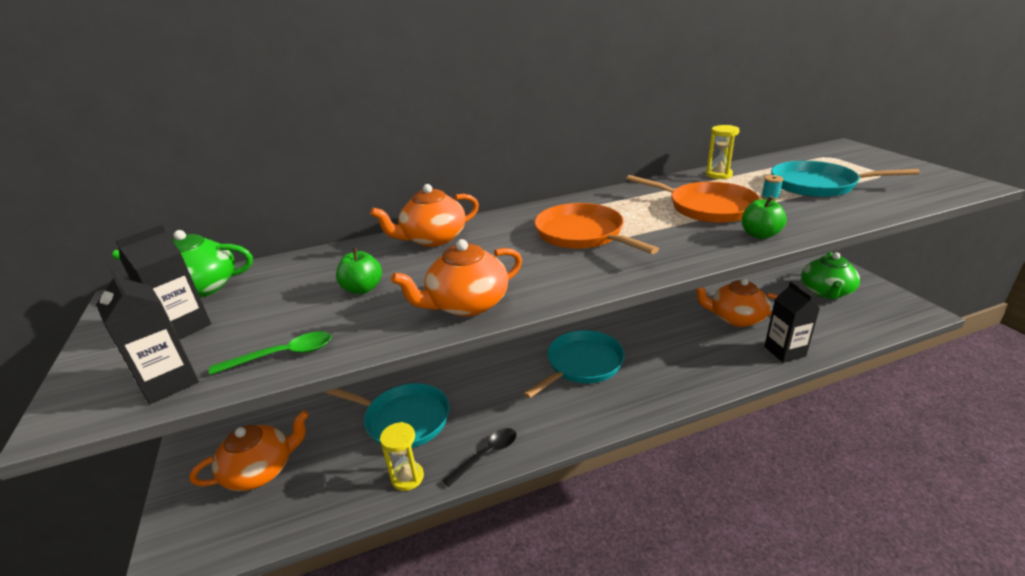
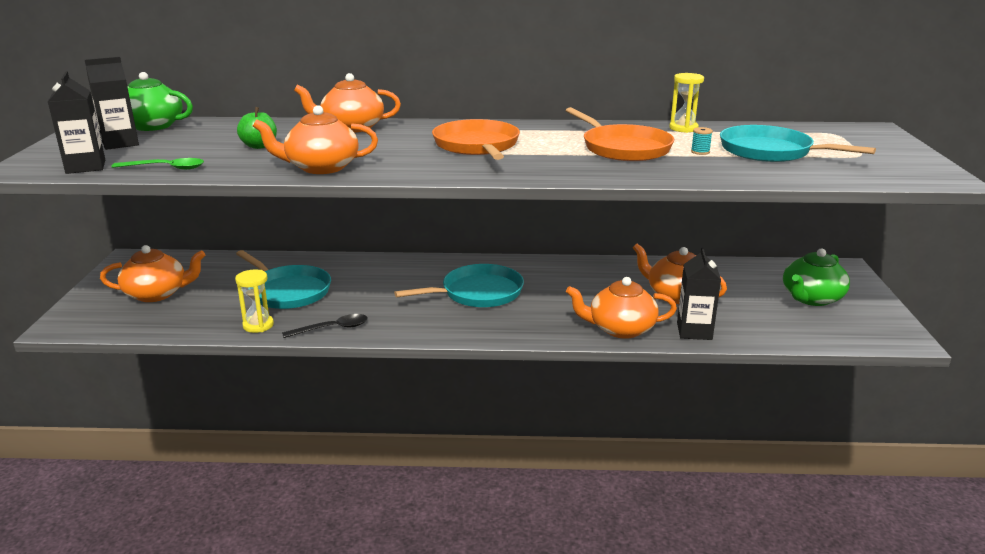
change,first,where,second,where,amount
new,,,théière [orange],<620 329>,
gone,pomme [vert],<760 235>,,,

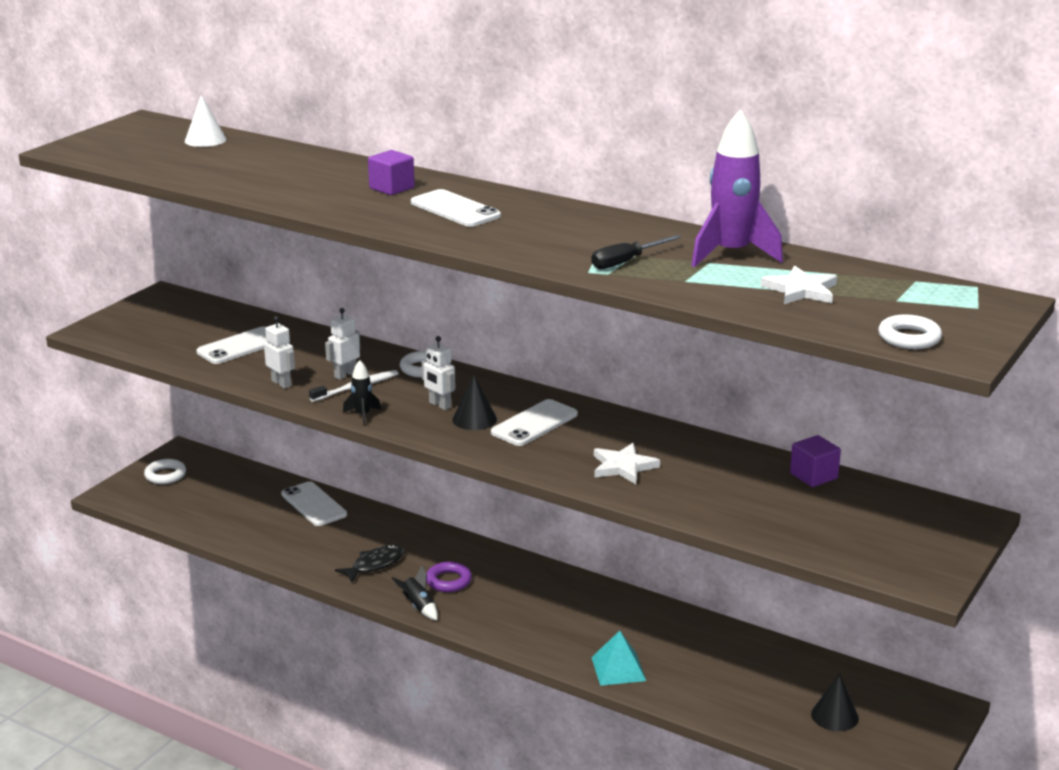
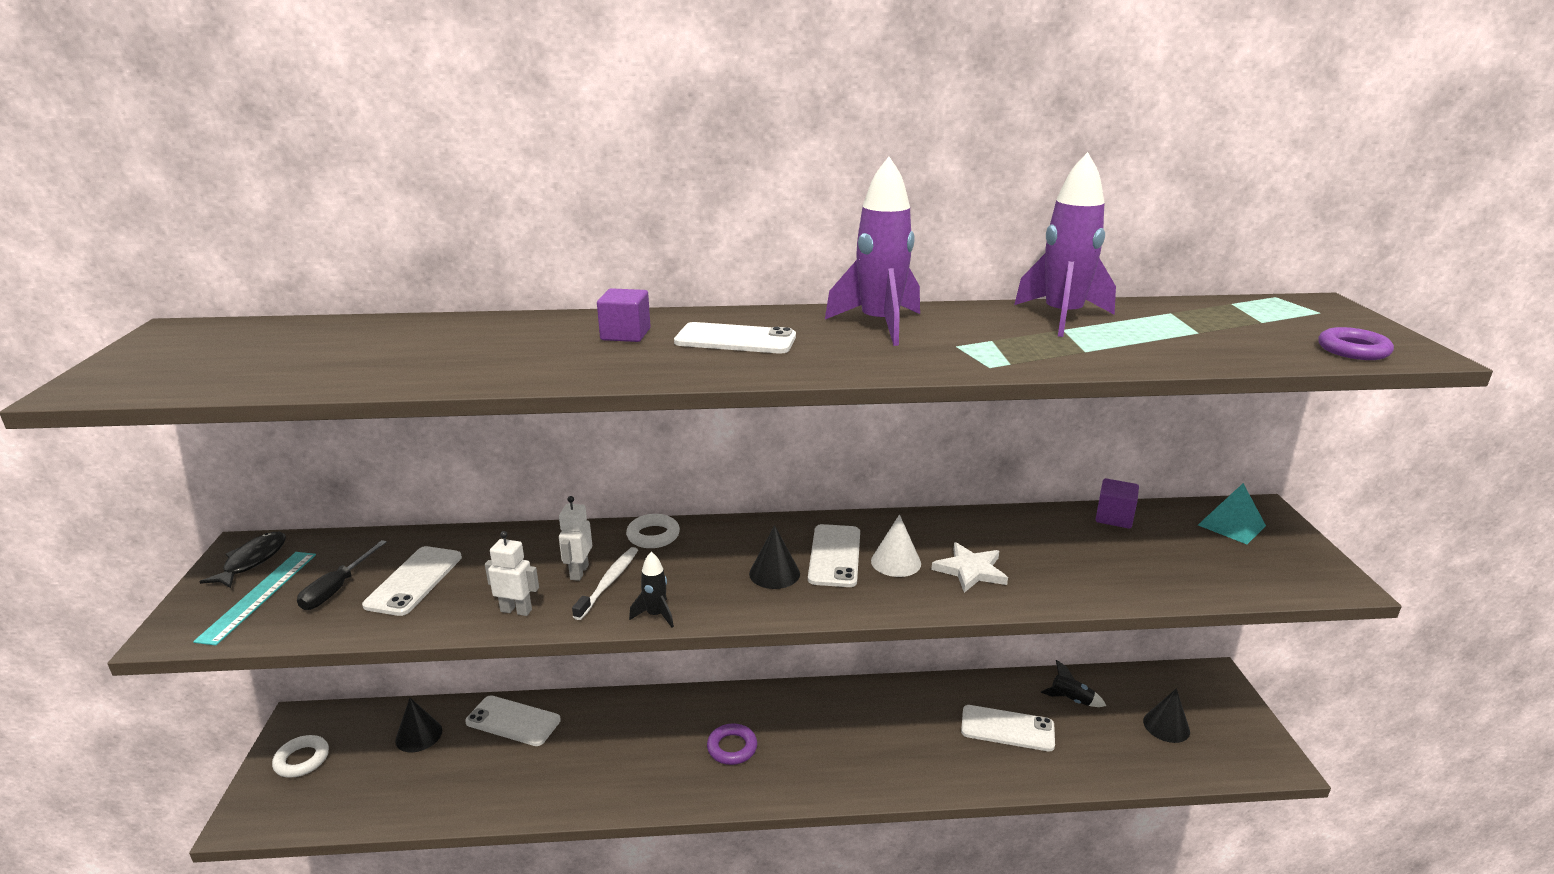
change,first,where,second,where,amount
new,,,règle [turquoise],<259 595>,
shifted,poisson [noir],<375 565>,,<252 561>,
shifted,tournevis [noir],<626 262>,,<337 589>,
new,,,cône [noir],<419 735>,
new,,,fusée [violet],<879 325>,
shifted,cône [blanc],<205 140>,,<896 562>,
new,,,téléphone [blanc],<1007 729>,
shifted,fusée [noir],<418 606>,,<1071 700>,
shifted,pyramide [turquoise],<618 669>,,<1231 525>,
repainted,anneau [blanc],<909 338>,anneau [violet],<1353 350>,
gone,robot [blanc],<439 405>,,,
gone,étoile [blanc],<801 290>,,,

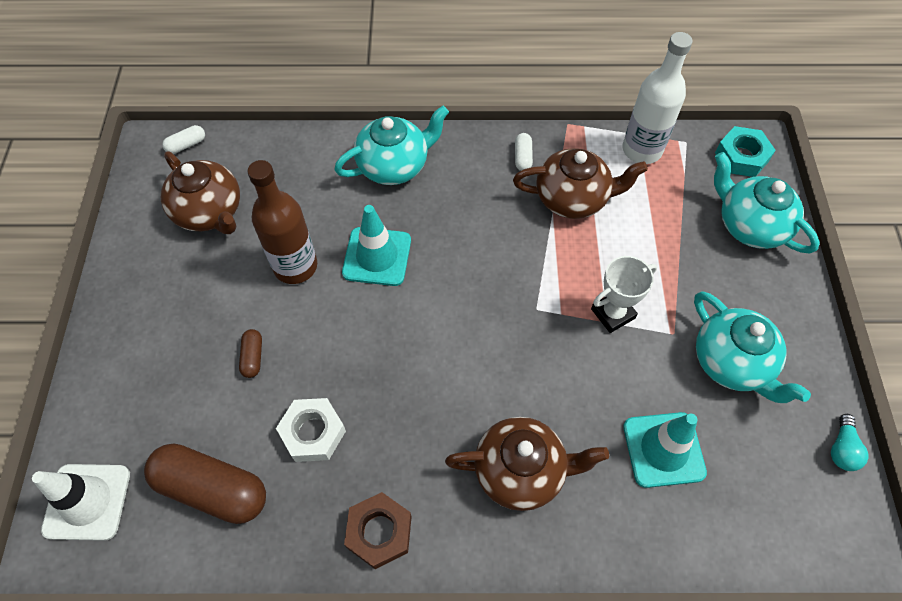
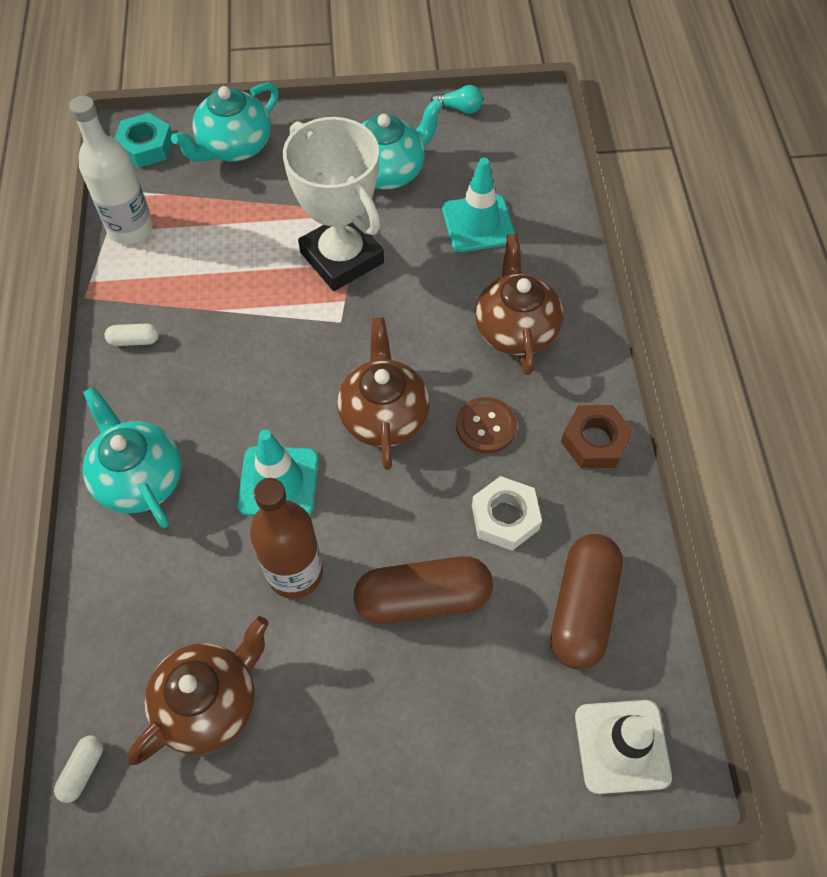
change,first,where,second,where,amount
rotated,gélule [blanc],<186 145>,,<83 770>,60 degrees clockwise
scaled,trophée [blanc],<613 313>,,<342 257>,x1.88
shifted,théière [marron],<572 199>,,<384 416>,
scaled,gélule [marron],<253 357>,,<423 598>,x2.25
new,,,bouton [marron],<486 426>,

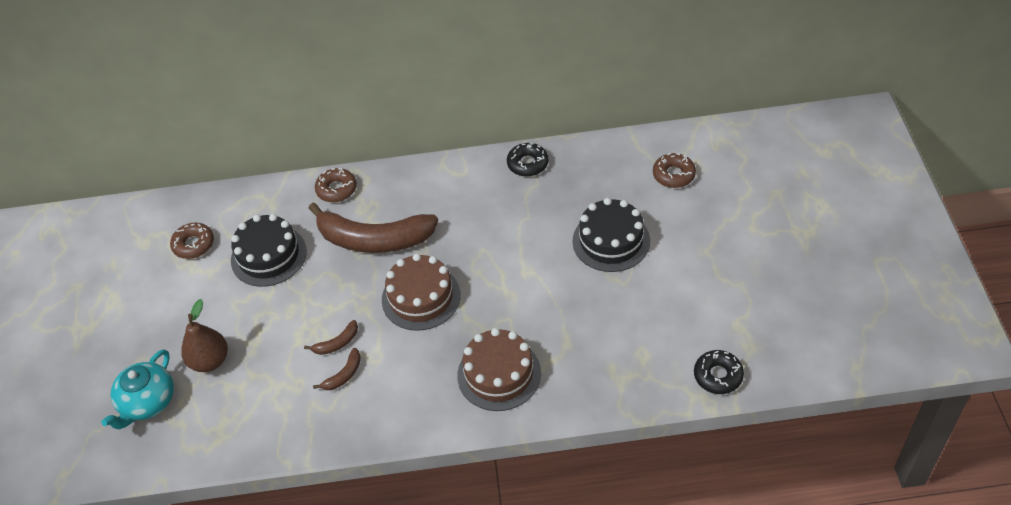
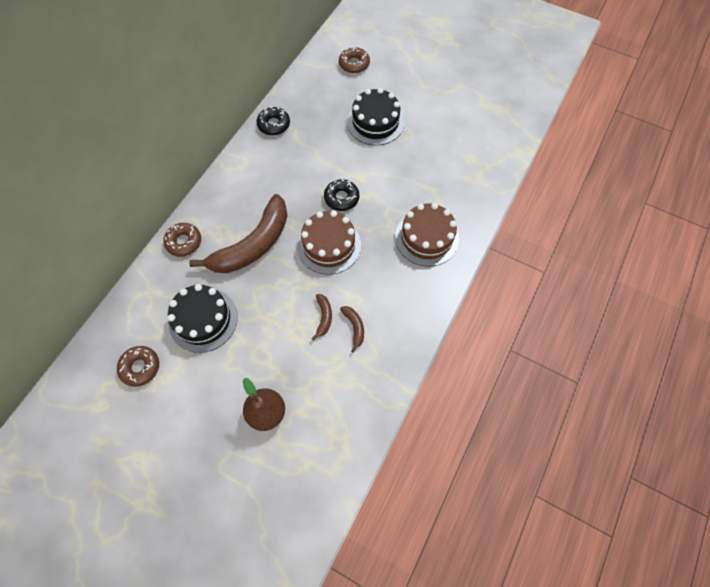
change,first,where,second,where,amount
shifted,beignet [noir],<718 376>,,<341 198>,
gone,théière [turquoise],<147 402>,,,

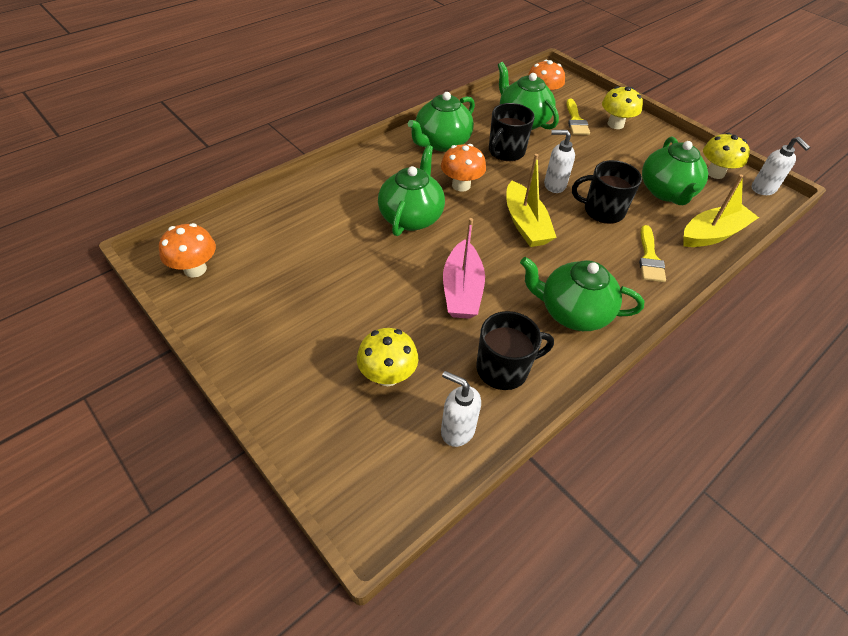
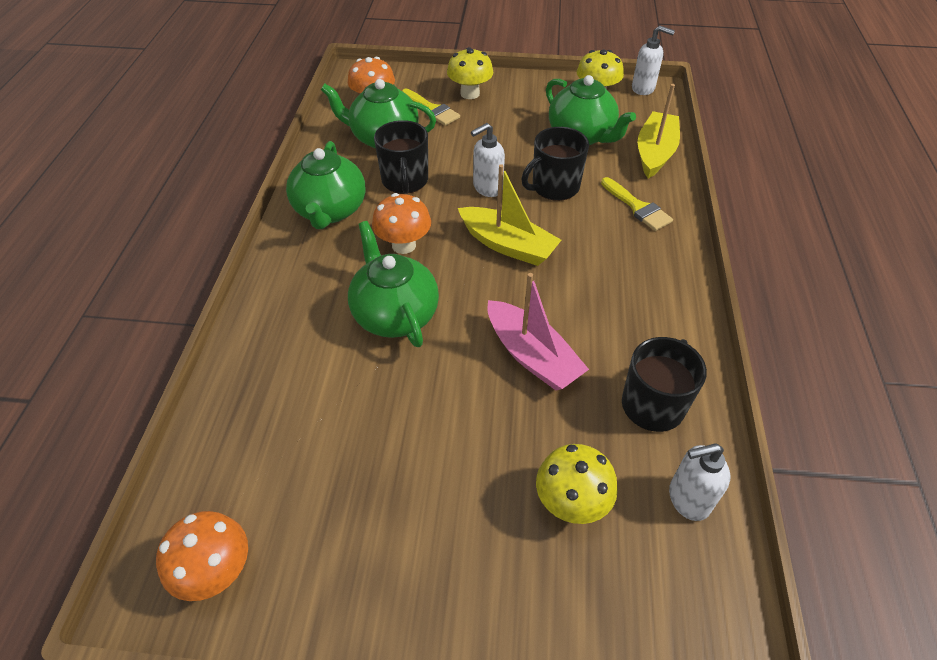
change,first,where,second,where,amount
gone,théière [vert],<573 312>,,,

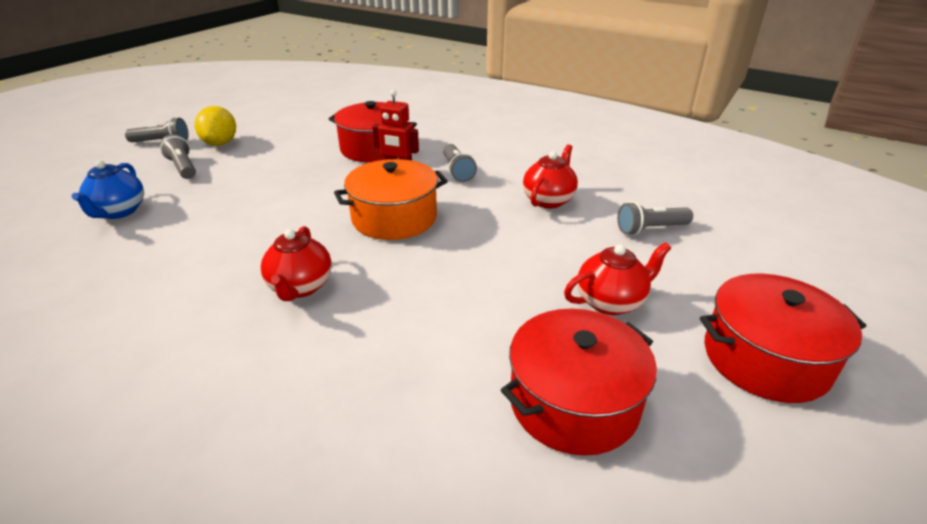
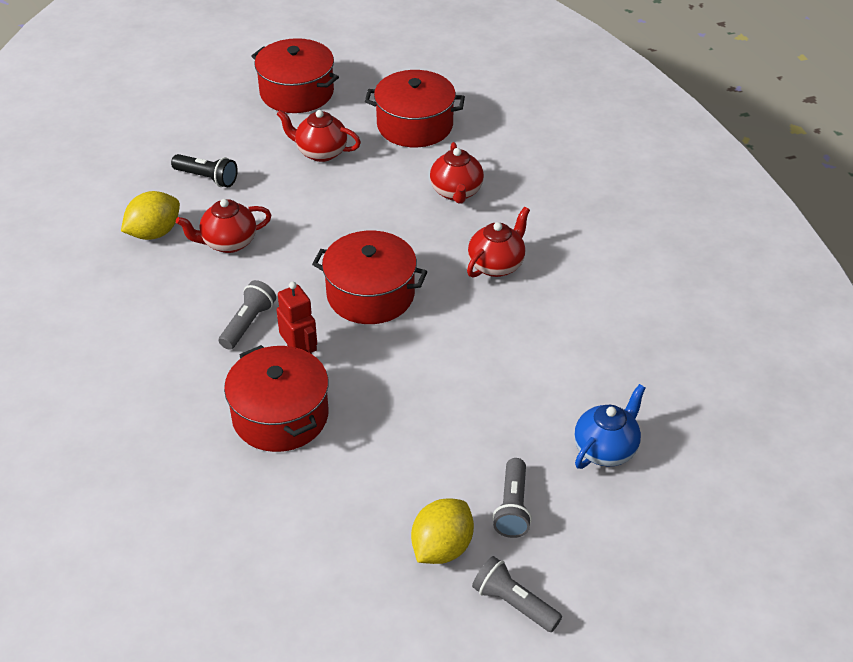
change,first,where,second,where,amount
new,,,citron [jaune],<154 233>,
repainted,lampe de poche [gris],<650 229>,lampe de poche [noir],<207 178>,
repainted,marmite [orange],<394 218>,marmite [rouge],<370 294>,
new,,,théière [rouge],<456 192>,

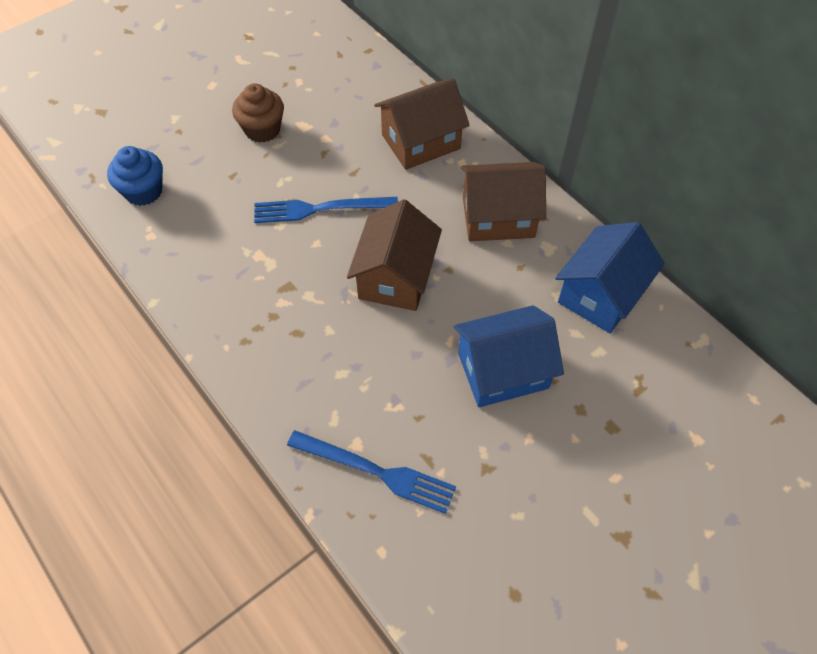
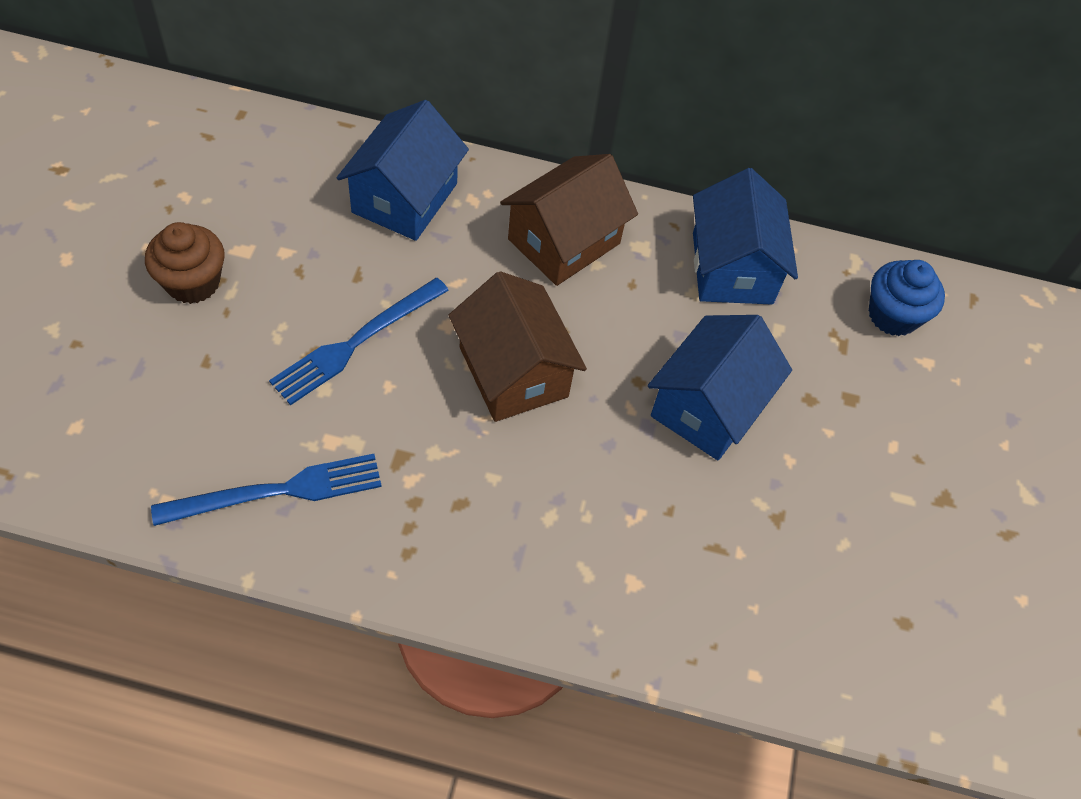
change,first,where,second,where,amount
shifted,fourchette [bleu],<376 472>,,<278 491>,
repainted,maison [marron],<421 142>,maison [bleu],<405 198>,
shifted,muffin [bleu],<143 191>,,<893 315>,

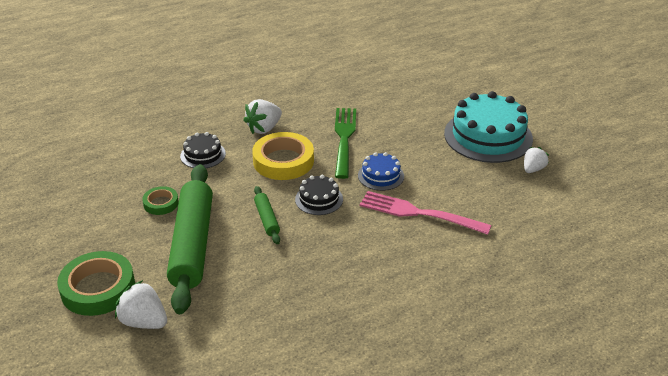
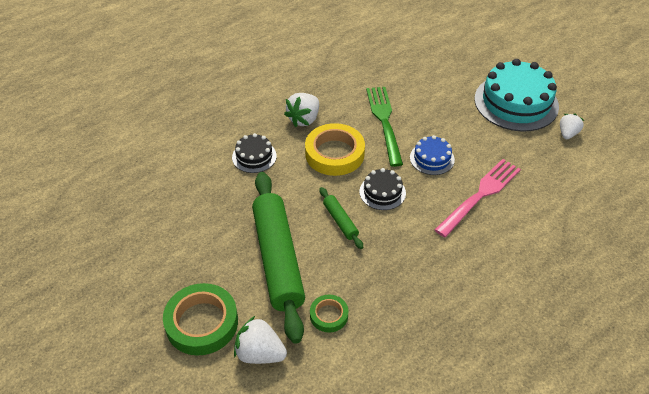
change,first,where,second,where,amount
shifted,ruban adhésif [vert],<161 203>,,<329 315>,
rotated,fourchette [rose],<419 213>,,<480 195>,120 degrees clockwise

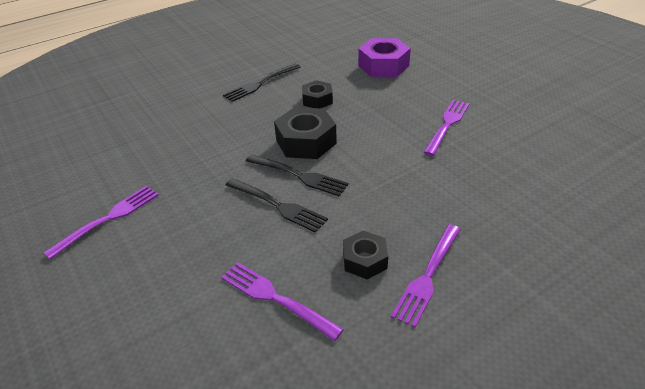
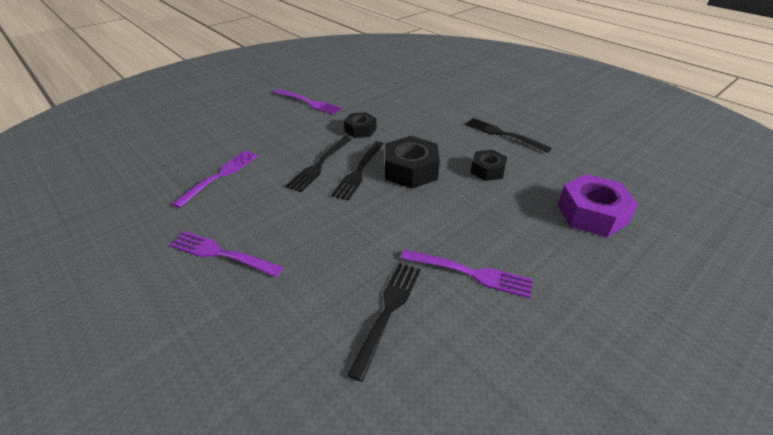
change,first,where,second,where,amount
shifted,écrou [noir],<364 260>,,<360 130>,
new,,,fourchette [noir],<388 312>,

